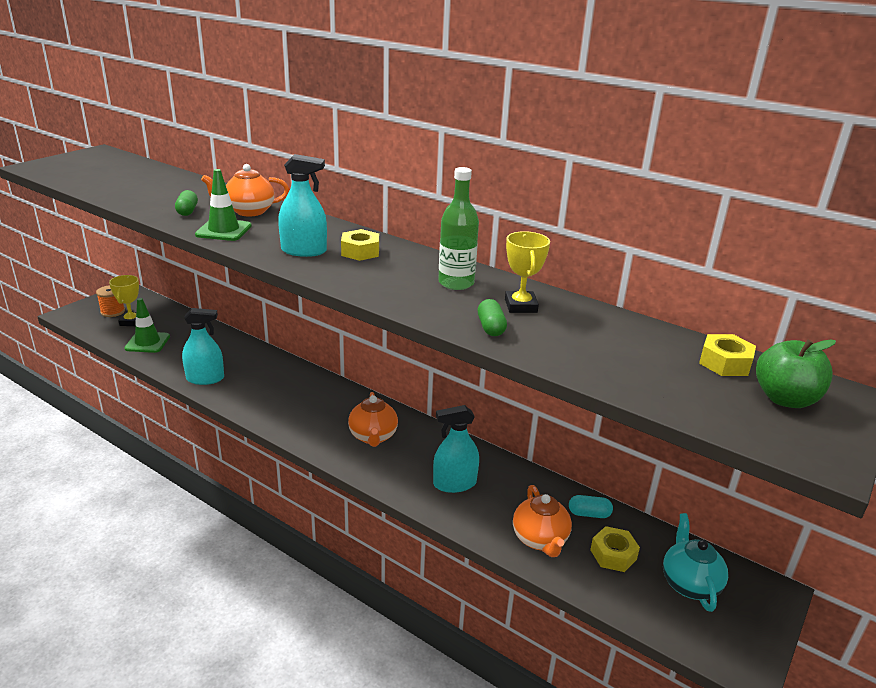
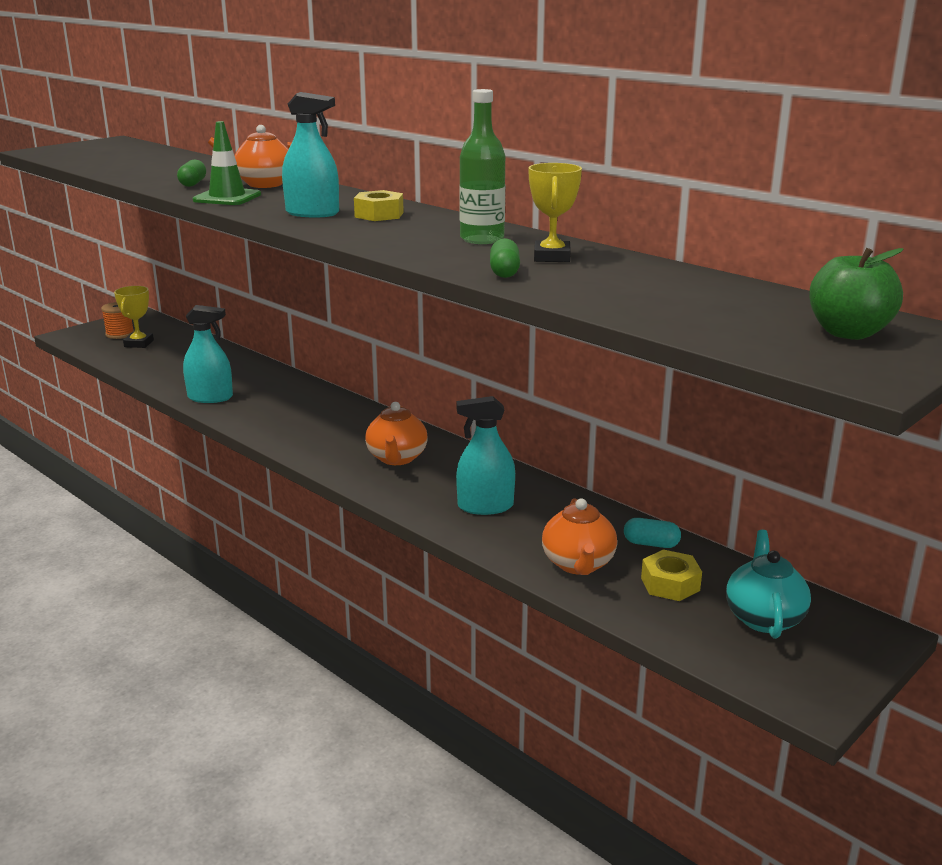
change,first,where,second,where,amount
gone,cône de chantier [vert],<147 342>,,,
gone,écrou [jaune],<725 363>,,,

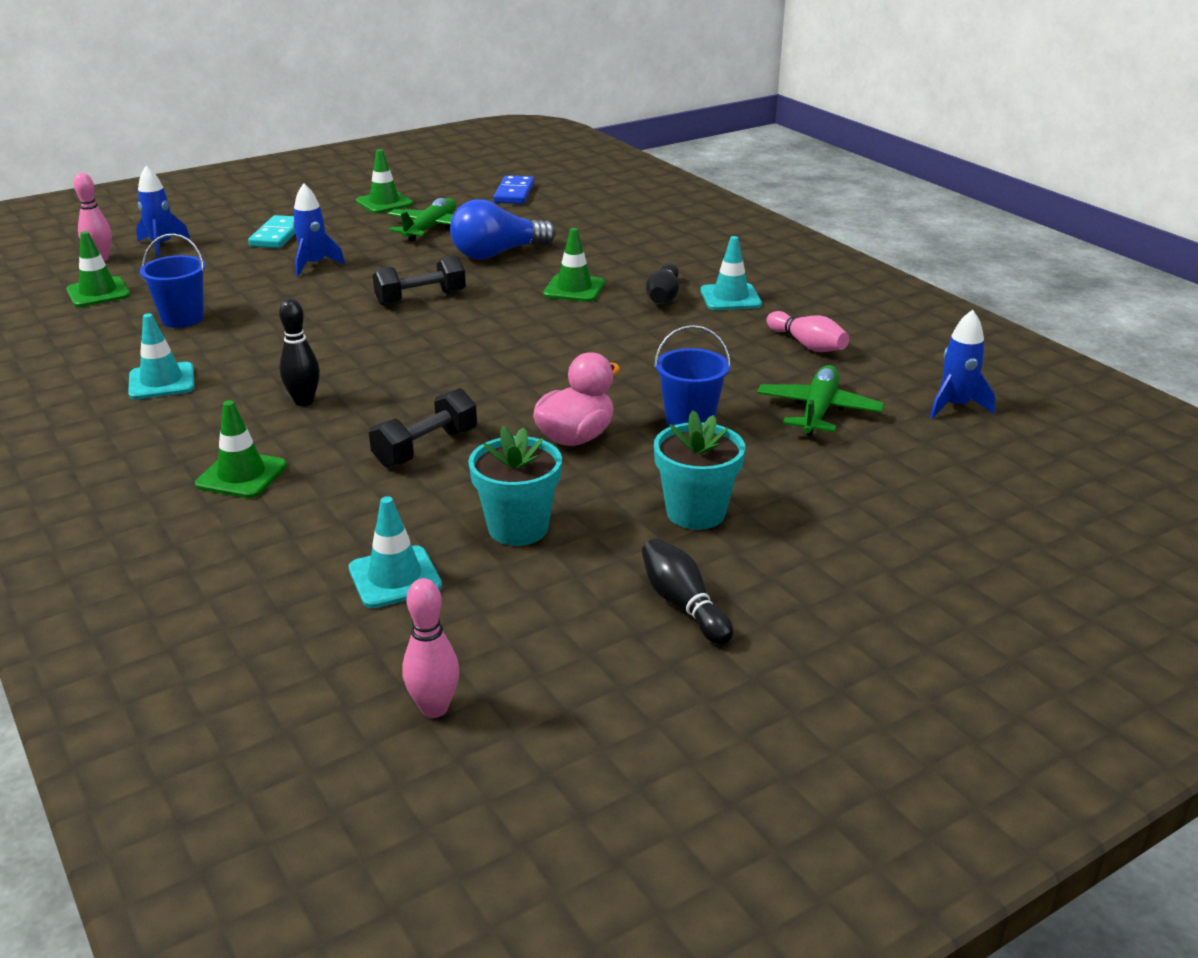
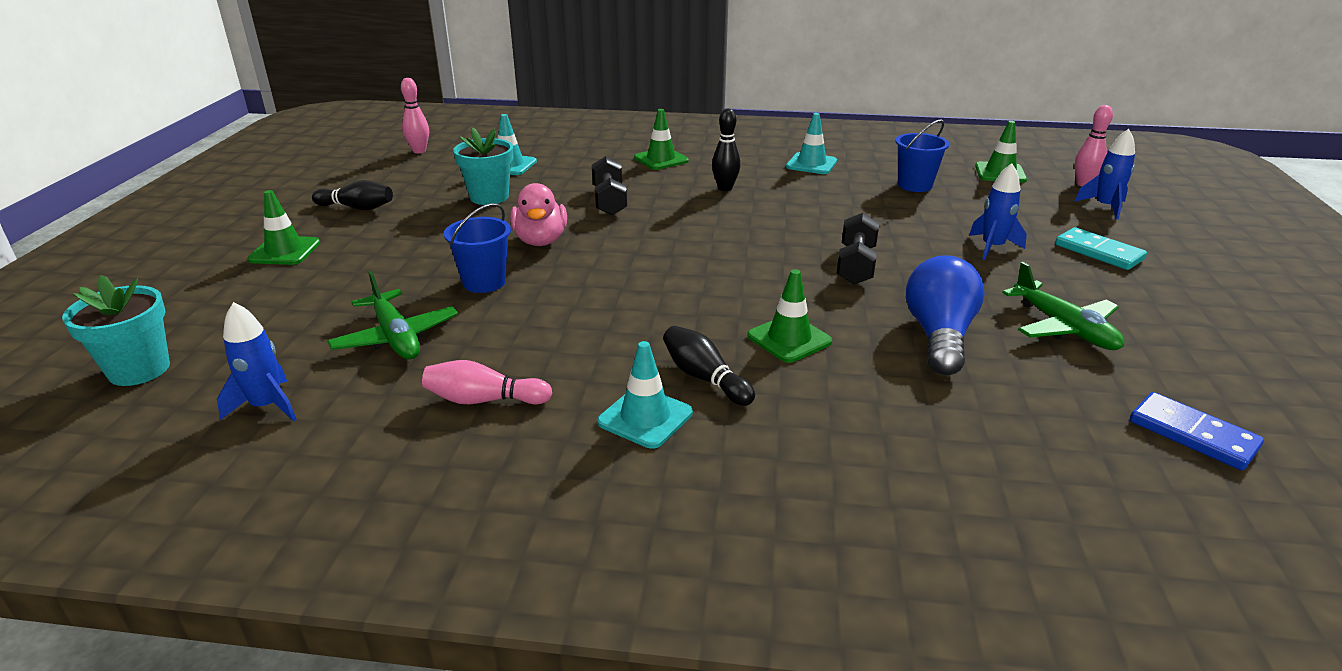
change,first,where,second,where,amount
shifted,pot de fleurs [turquoise],<696 513>,,<139 370>,
shifted,cône de chantier [vert],<384 203>,,<284 251>,

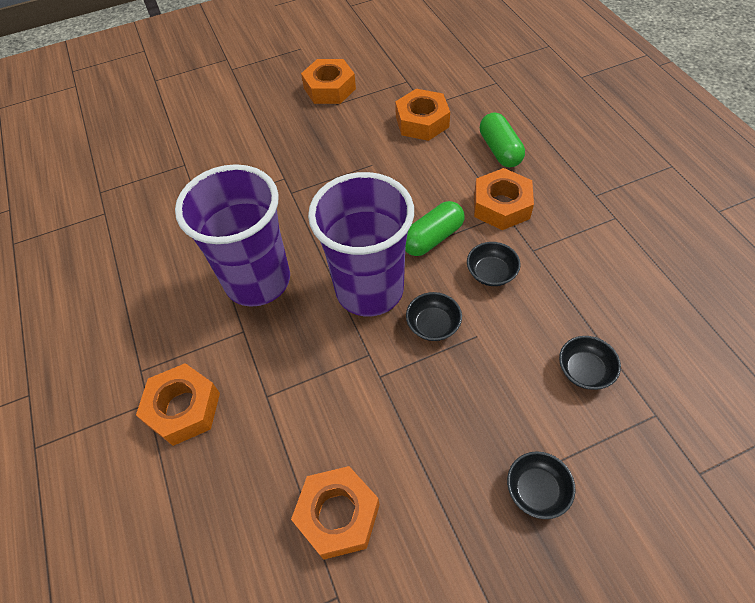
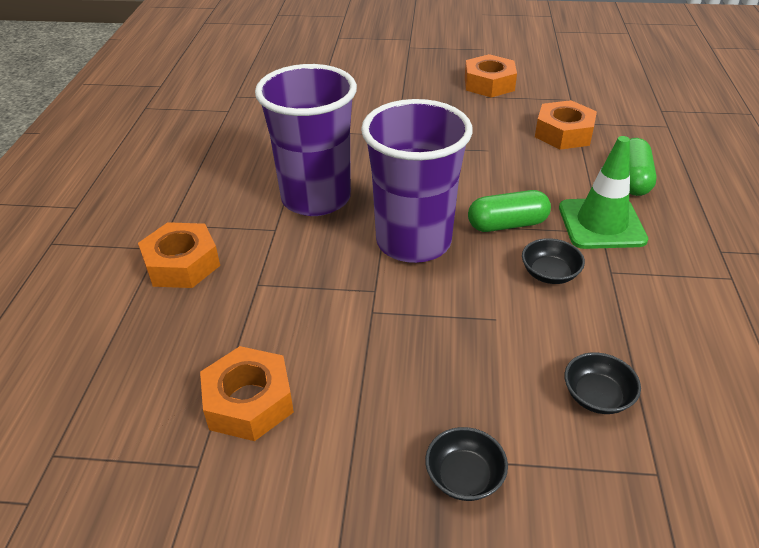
change,first,where,second,where,amount
swapped,écrou [orange],<501 206>,cône de chantier [vert],<601 224>,
gone,bol [noir],<433 325>,,,

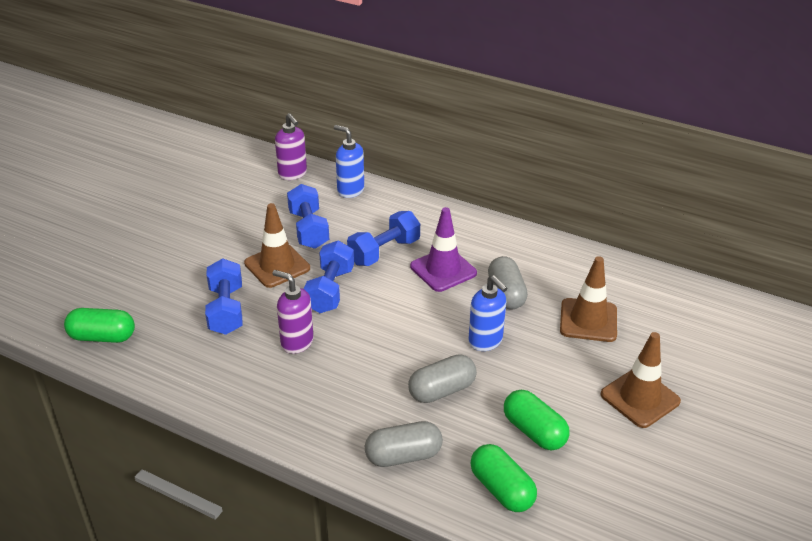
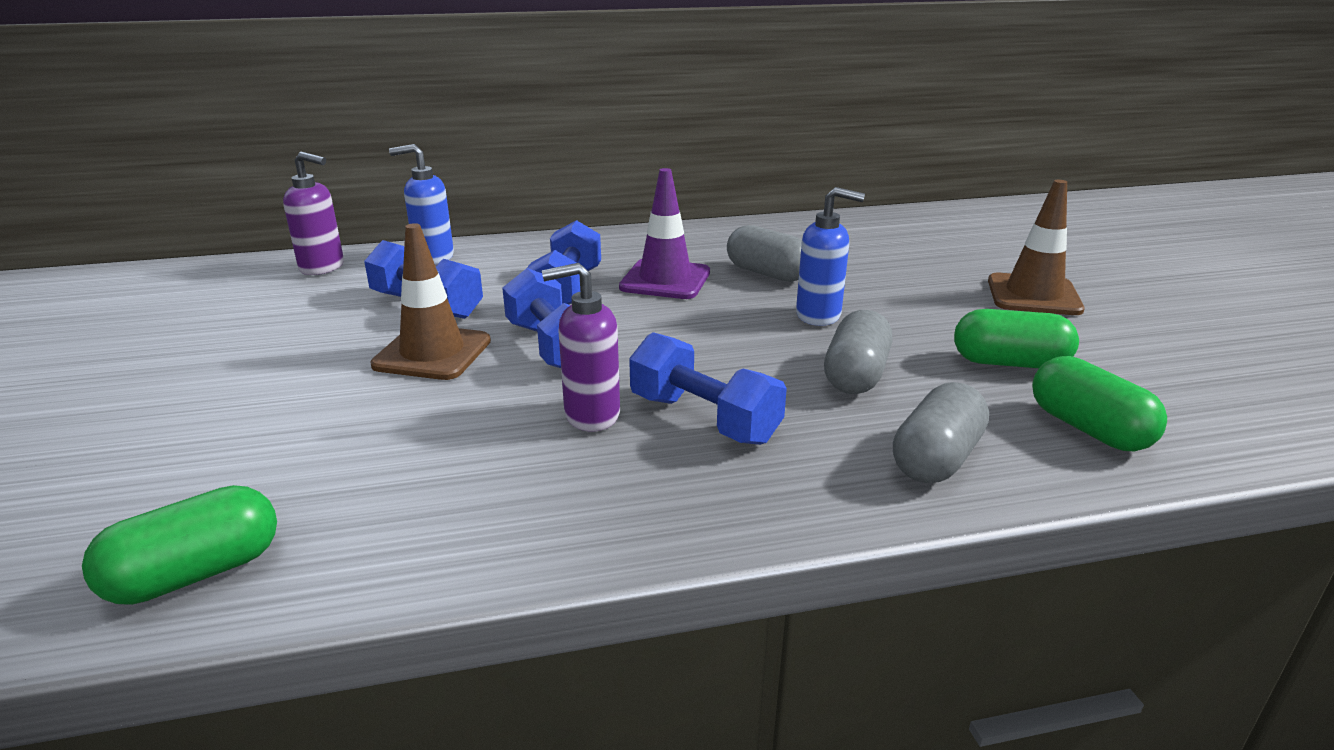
change,first,where,second,where,amount
shifted,haltère [bleu],<226 310>,,<704 419>,
rotated,gélule [vert],<501 489>,,<1088 429>,45 degrees clockwise
gone,cône de chantier [marron],<588 320>,,,

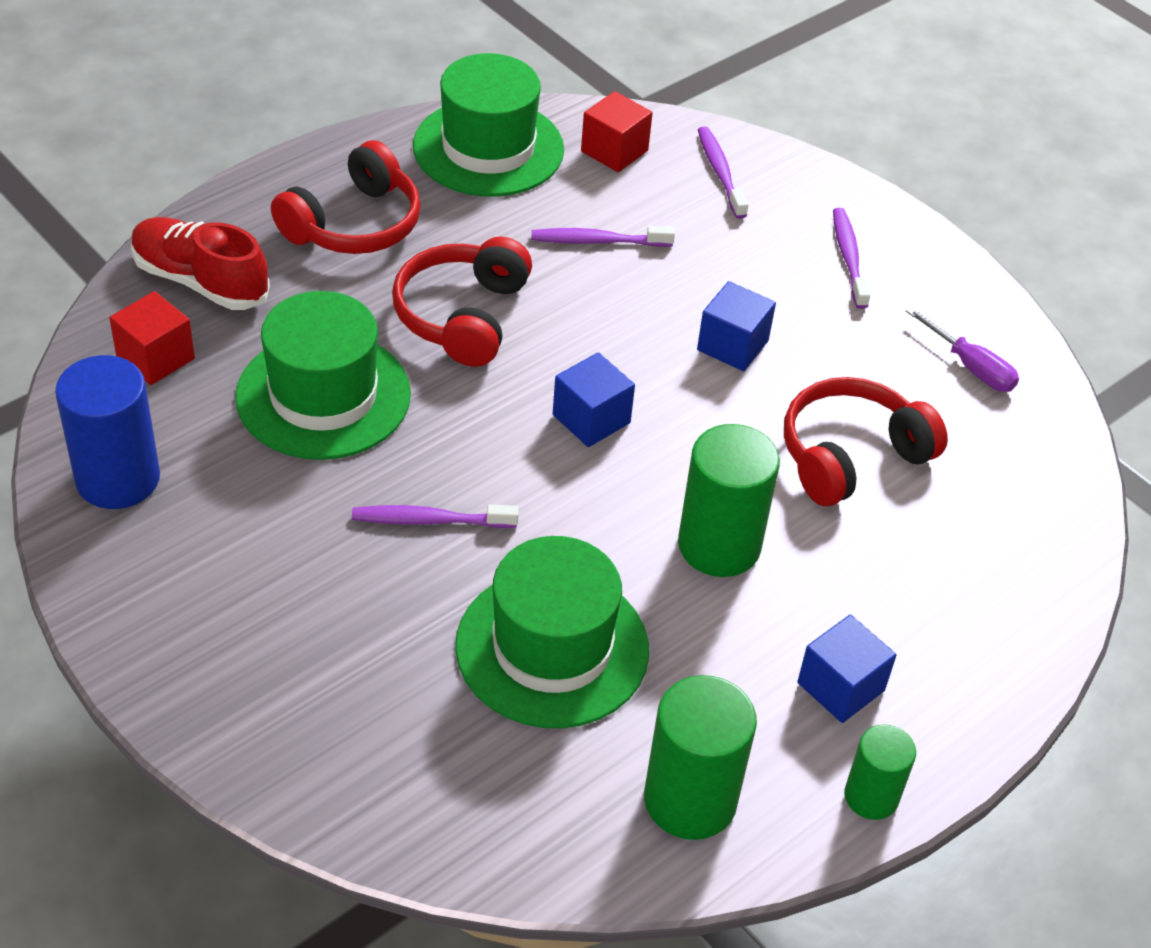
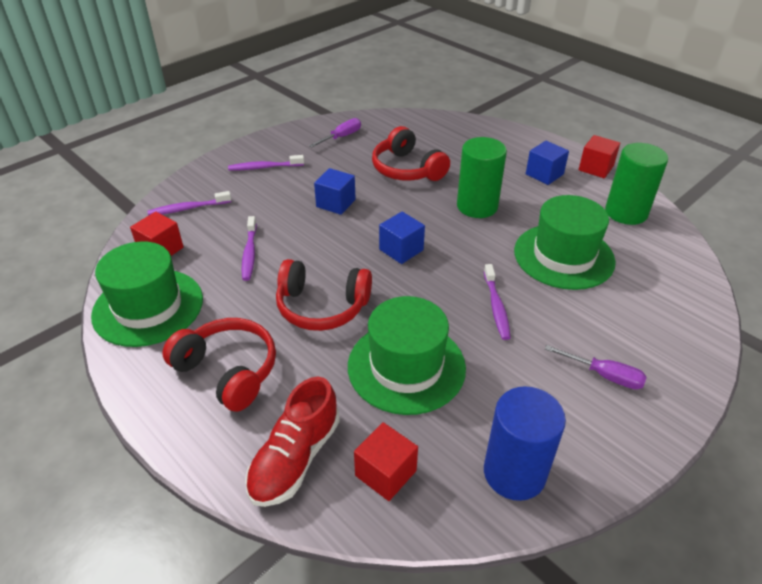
change,first,where,second,where,amount
new,,,tournevis [violet],<604 375>,
swapped,cylindre [vert],<871 796>,cube [rouge],<596 168>,

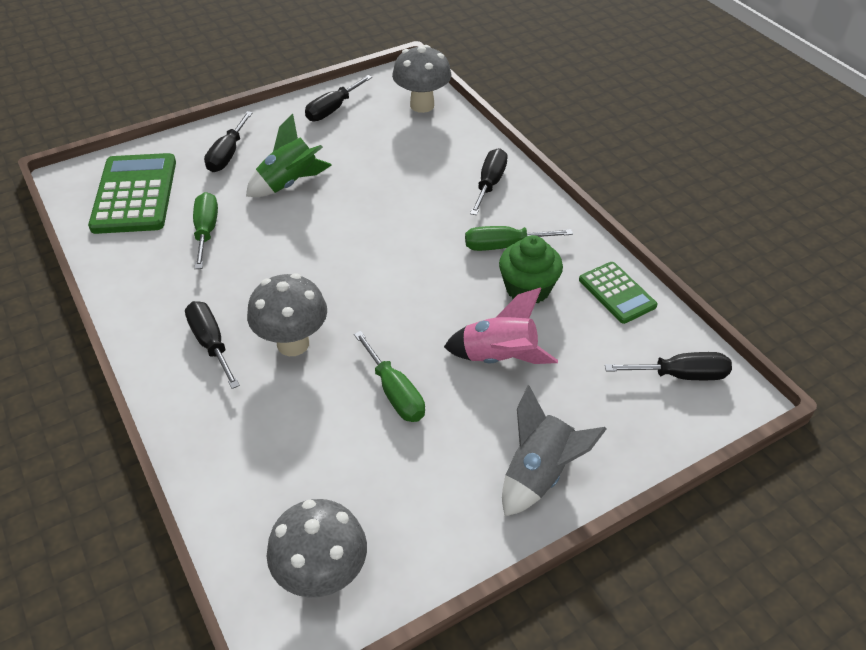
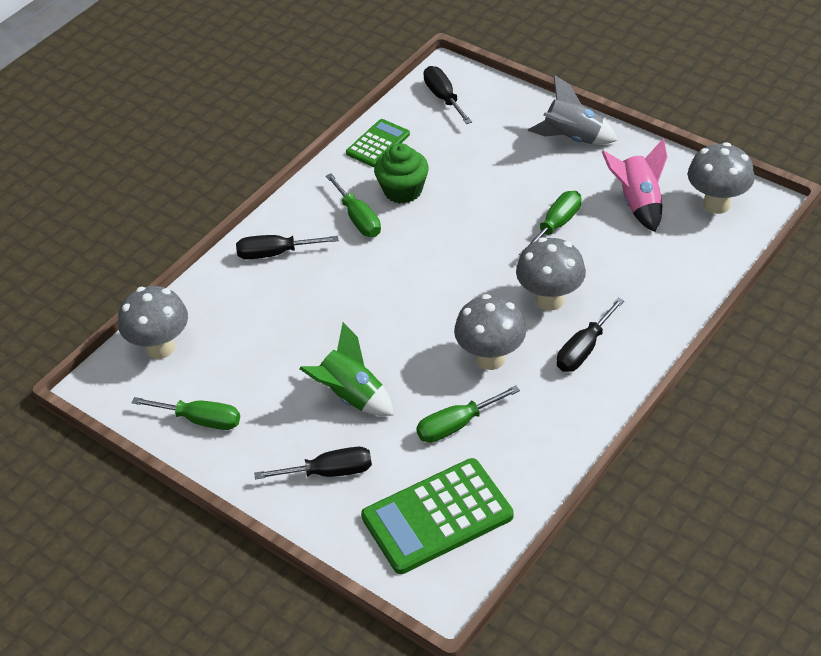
change,first,where,second,where,amount
repainted,tournevis [noir],<333 109>,tournevis [vert],<201 420>,
new,,,champignon [gris],<490 358>,
shifted,fusée [rose],<499 357>,,<638 203>,

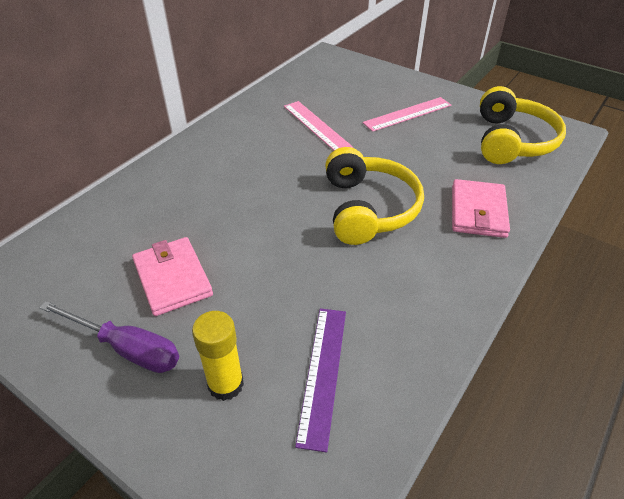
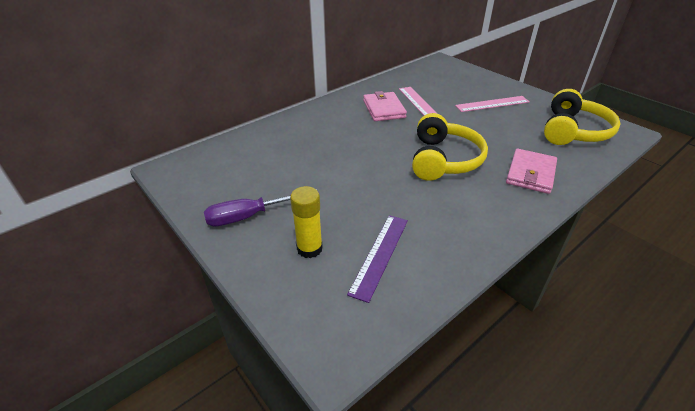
change,first,where,second,where,amount
rotated,tournevis [violet],<126 348>,,<250 216>,120 degrees clockwise
shifted,portefeuille [rose],<172 278>,,<384 109>,

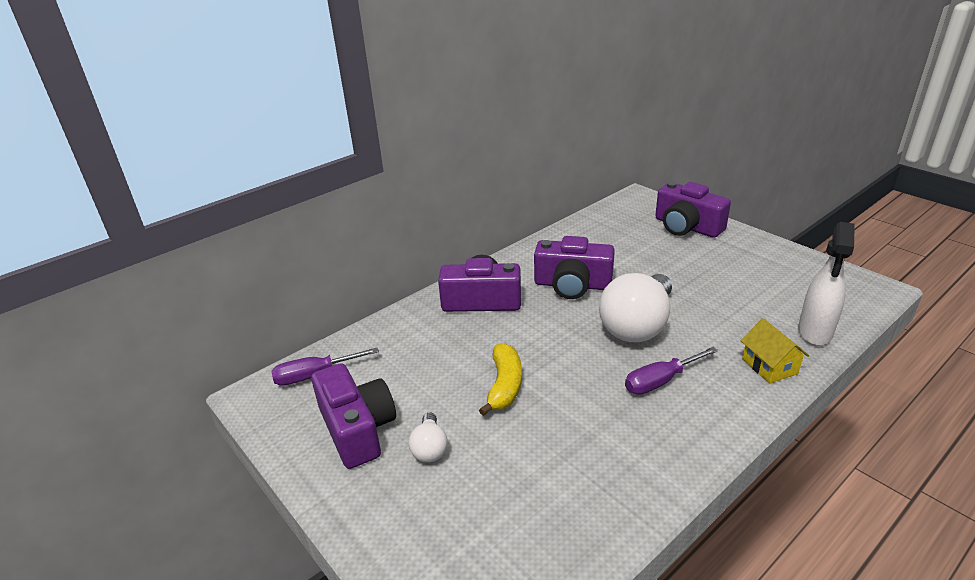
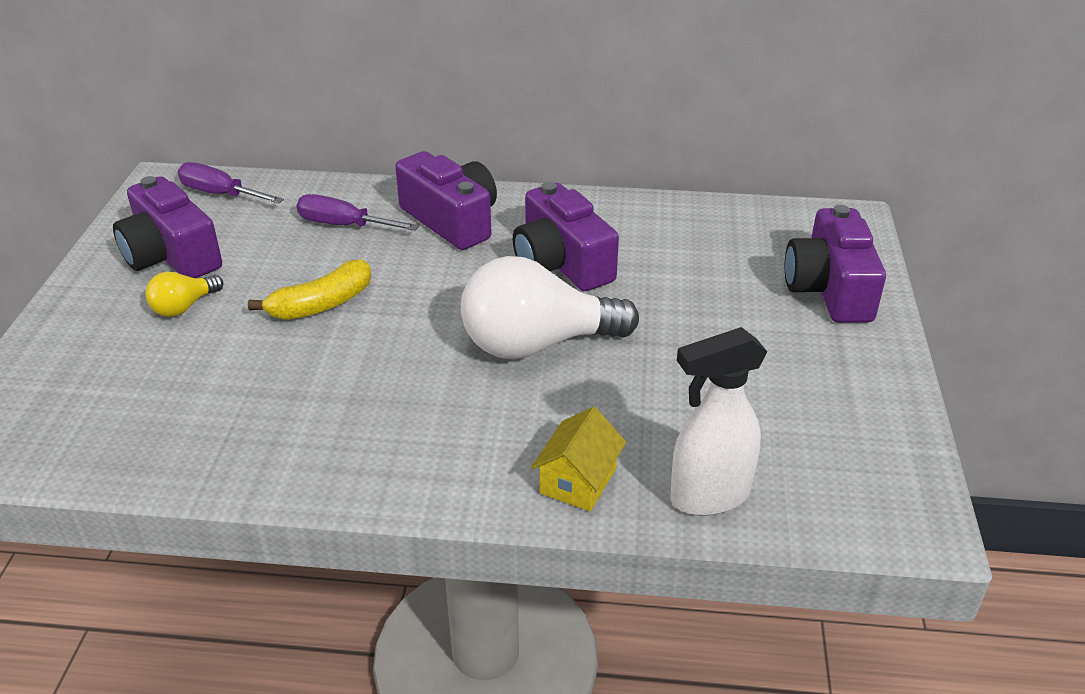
change,first,where,second,where,amount
rotated,appareil photo [violet],<357 429>,,<171 255>,120 degrees clockwise
repainted,ampoule [blanc],<430 448>,ampoule [jaune],<184 307>,
shifted,tournevis [violet],<660 381>,,<344 225>,

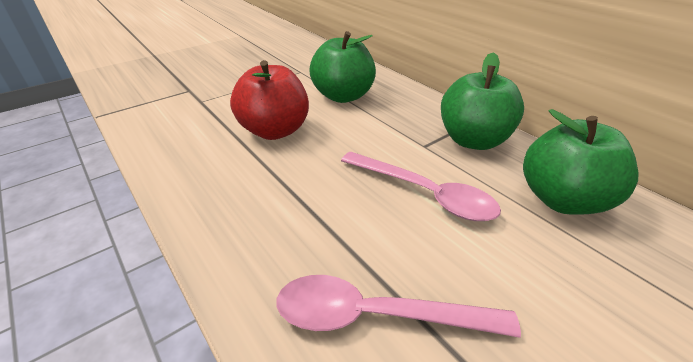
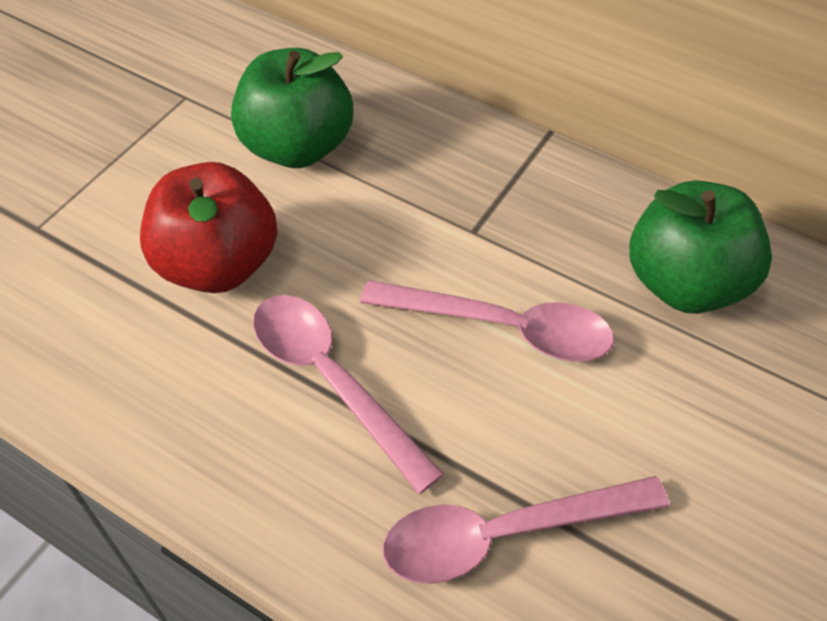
change,first,where,second,where,amount
new,,,cuillère [rose],<332 381>,
gone,pomme [vert],<473 140>,,,

